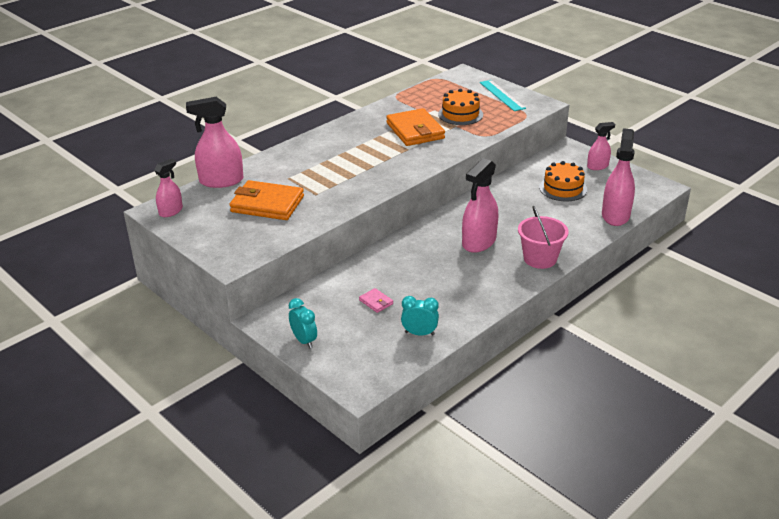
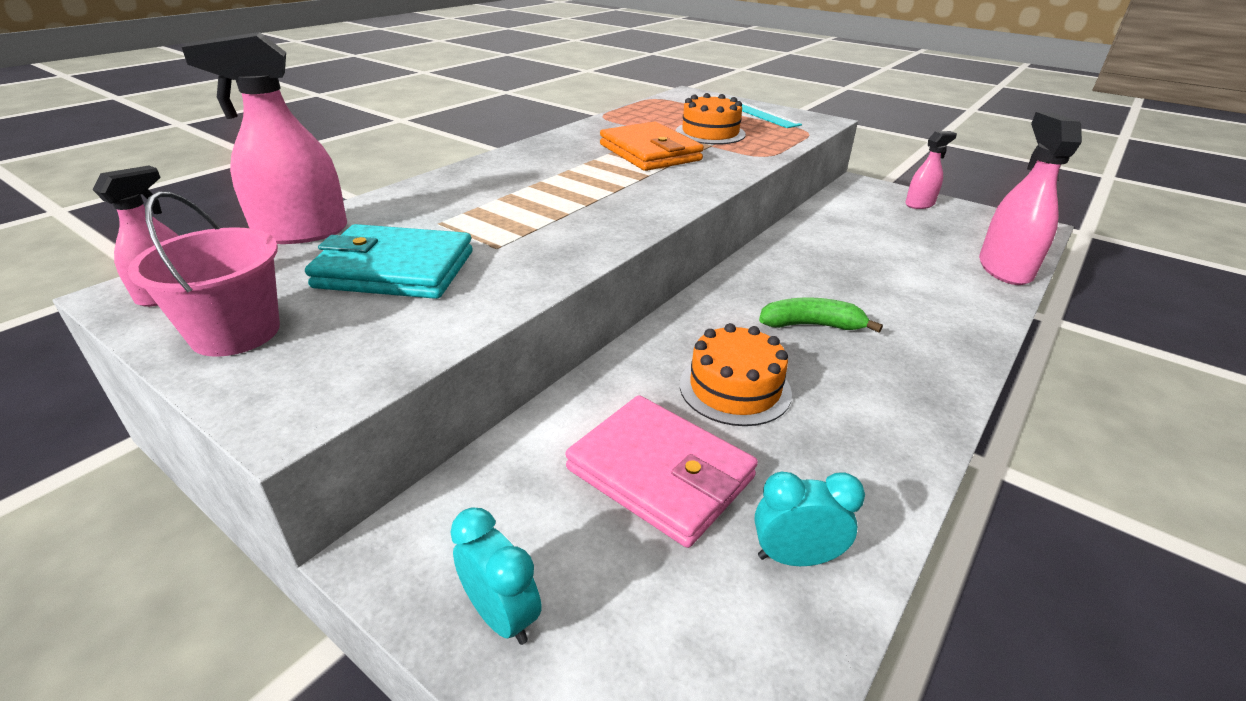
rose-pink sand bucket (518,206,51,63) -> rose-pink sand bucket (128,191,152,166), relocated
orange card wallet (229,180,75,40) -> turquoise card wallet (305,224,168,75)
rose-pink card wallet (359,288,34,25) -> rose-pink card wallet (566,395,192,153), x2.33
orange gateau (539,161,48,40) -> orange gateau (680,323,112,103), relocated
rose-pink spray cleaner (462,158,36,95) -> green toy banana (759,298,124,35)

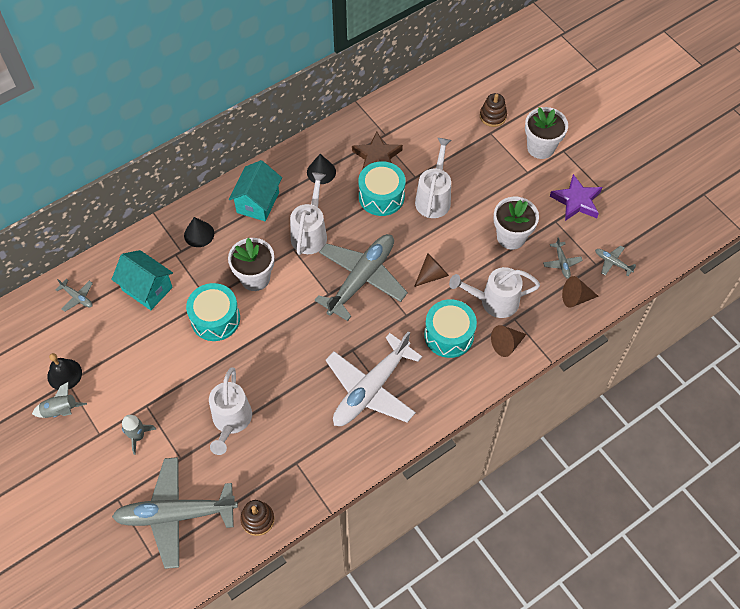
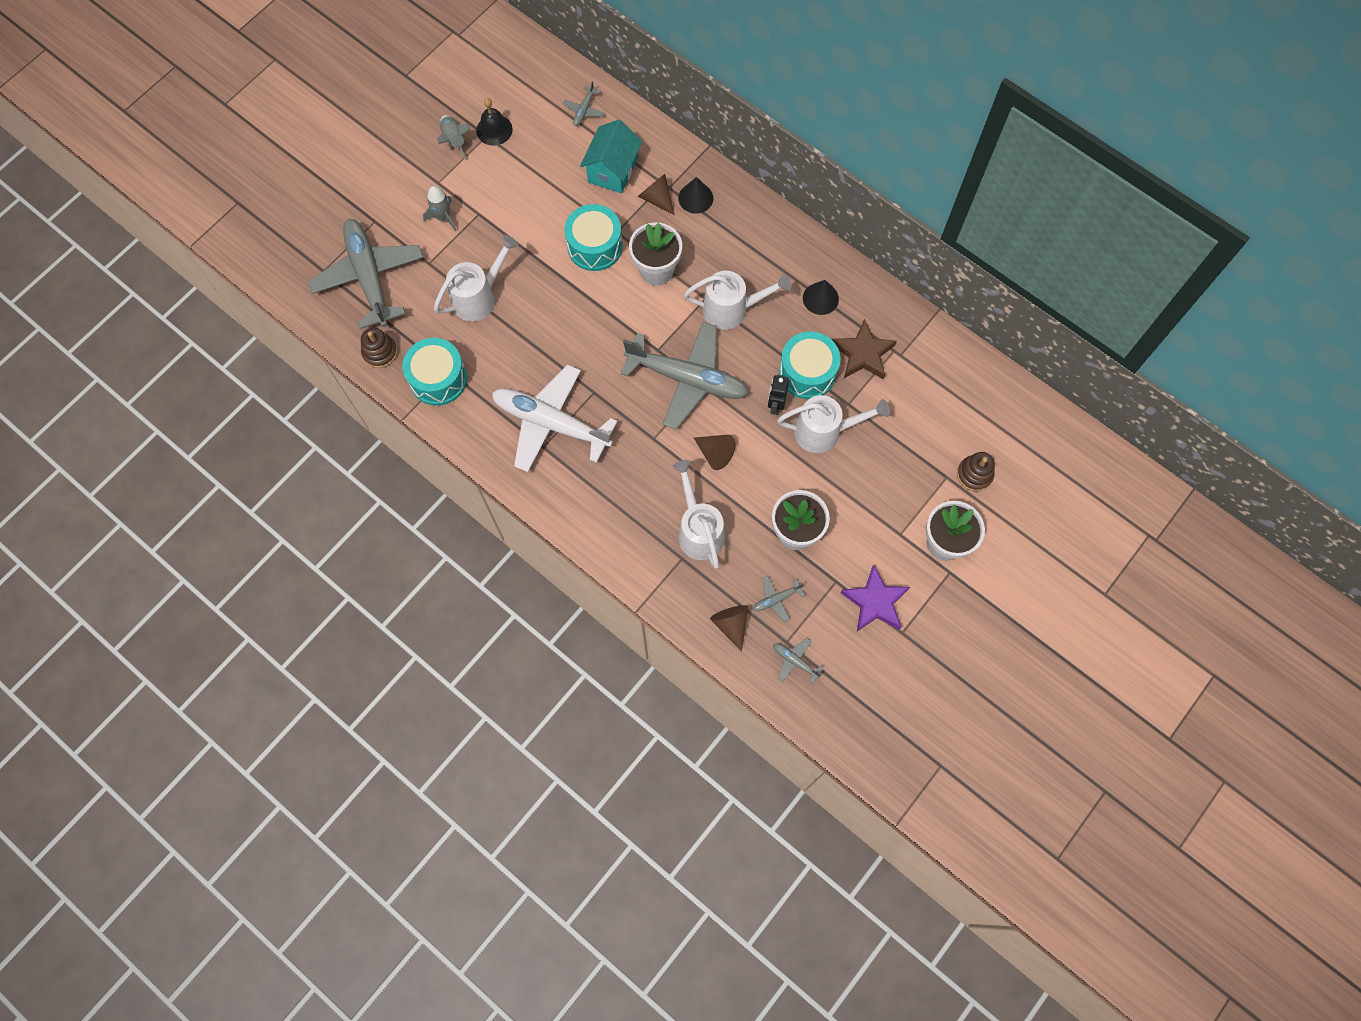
turquoise drum (424,299,53,59) -> turquoise drum (402,338,65,68), relocated
pure white watering pot (209,367,43,88) -> pure white watering pot (434,235,84,86), 150 degrees clockwise
brown solid cone (491,325,36,32) -> brown solid cone (637,174,38,41), relocated
none -> ebony robot figure (768,375,21,40)
grey plane (595,246,41,30) -> grey plane (773,638,51,46), 75 degrees counterclockwise
turquoise cottage (229,160,53,61) -> none

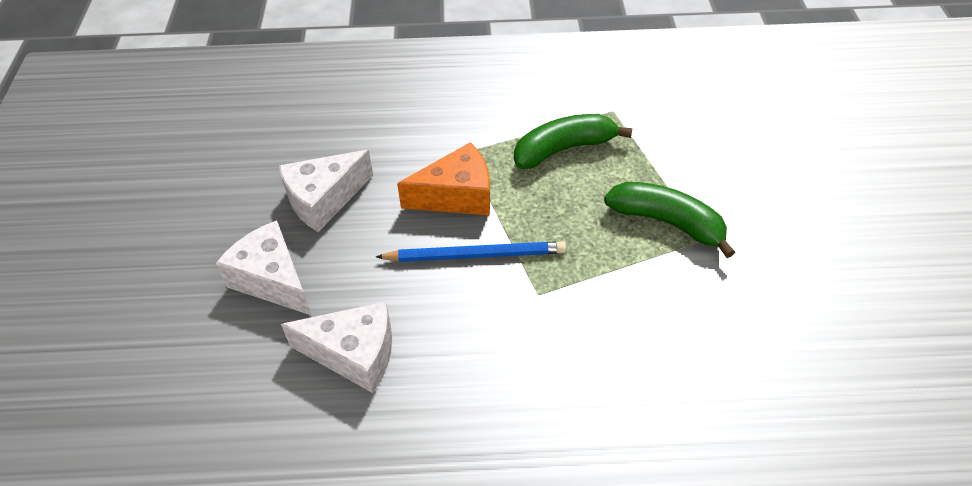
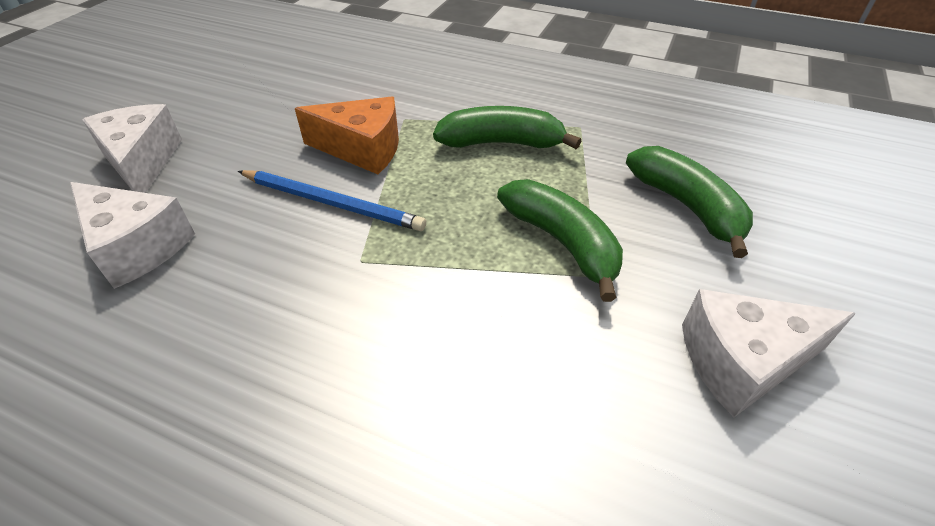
none -> green toy banana (626,146,127,112)
pure white cheese wedge (279,150,94,82) -> pure white cheese wedge (682,289,174,128), relocated

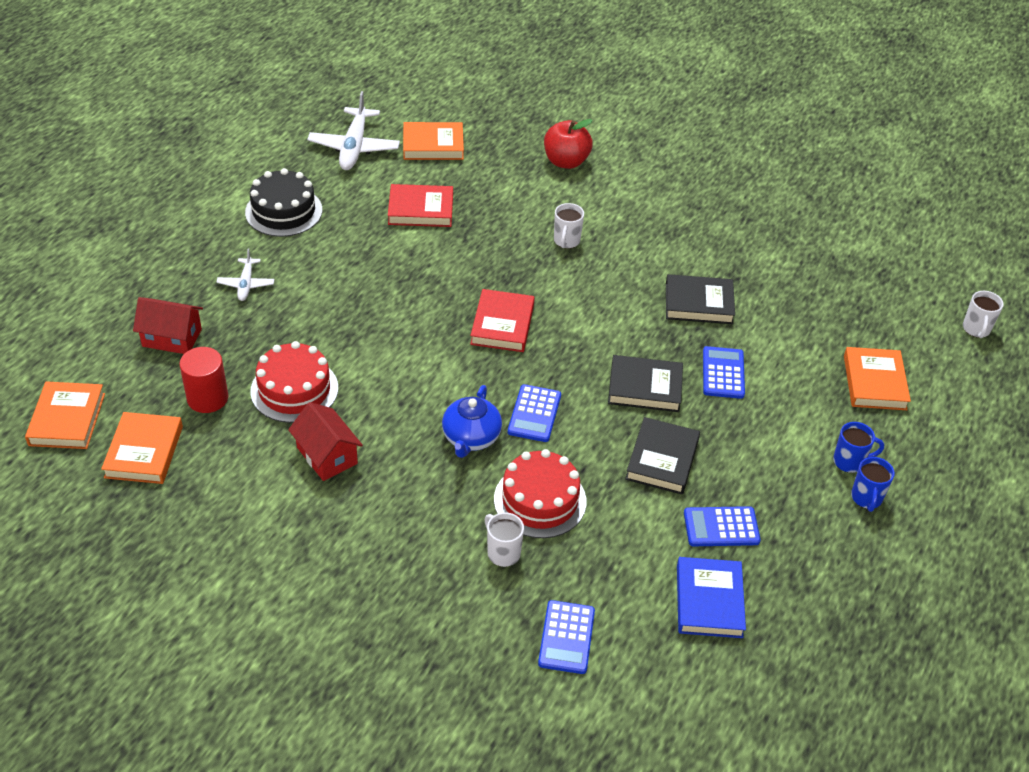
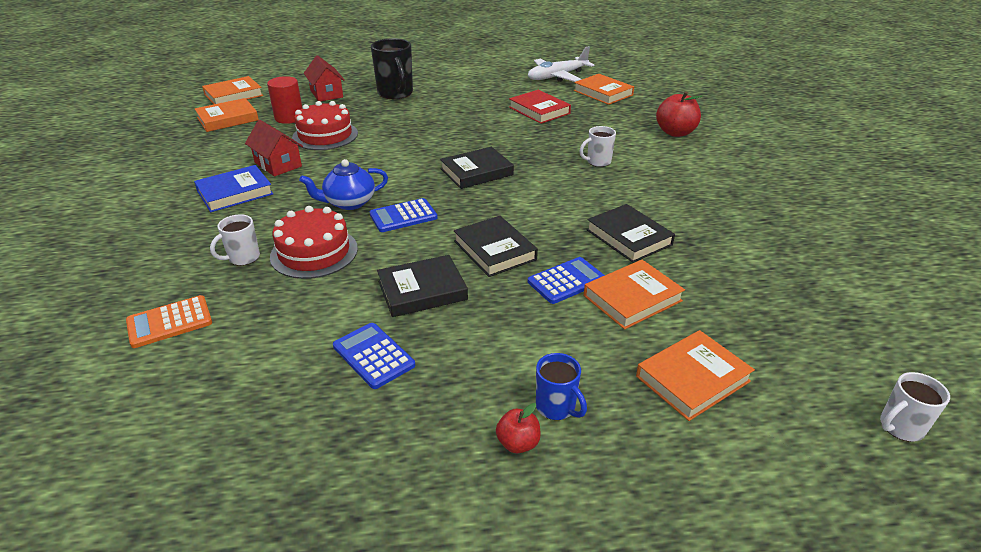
royal blue calculator (538,600,57,74) -> orange calculator (126,295,86,53)
royal blue hardback (677,557,69,81) -> royal blue hardback (194,165,79,47), relocated
pure white coffee mug (484,512,40,55) -> pure white coffee mug (210,214,50,52), 150 degrees counterclockwise
red cottage (288,402,75,79) -> red cottage (245,120,58,56), 60 degrees counterclockwise
pure white plane (216,248,58,53) -> ebony coffee mug (371,38,42,61)
red hardback (470,289,65,63) -> ebony hardback (440,147,74,42)
royal blue coffee mug (851,457,44,55) -> red toy apple (496,403,45,50)
none -> orange hardback (584,260,101,70)
ebony gateau (245,168,77,69) -> none

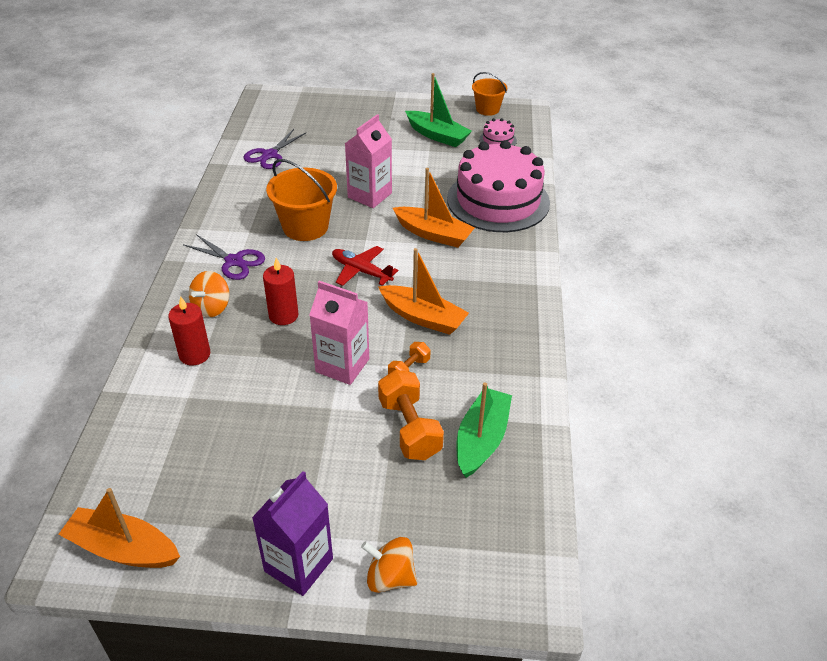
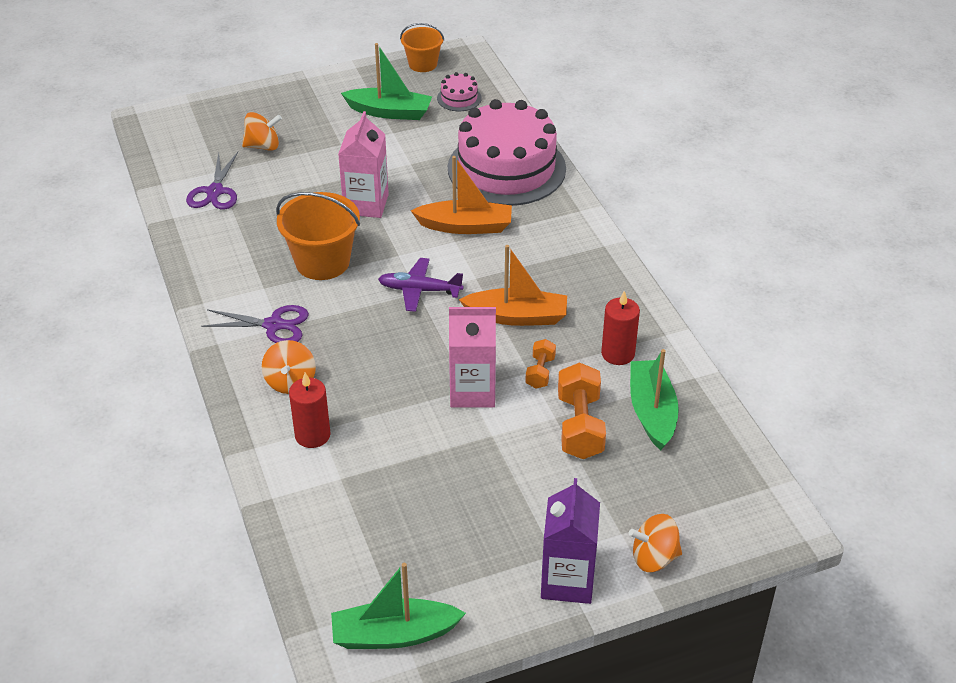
none -> orange toy top (242,112,40,39)
orange boat (58,488,122,80) -> green boat (331,563,135,86)
red plane (332,246,66,40) -> purple plane (378,258,86,54)
orange free weight (378,370,66,90) -> orange free weight (558,362,48,97), 45 degrees clockwise
red candle (263,258,36,67) -> red candle (601,291,39,74), relocated

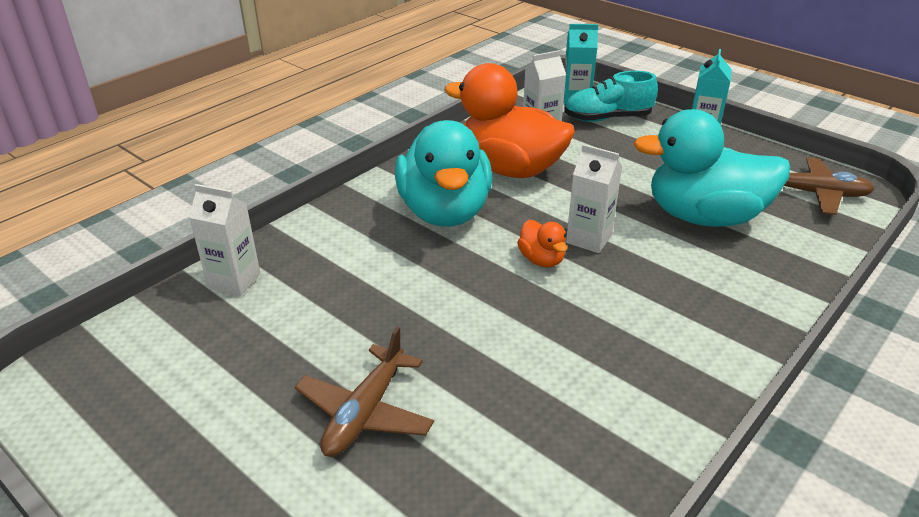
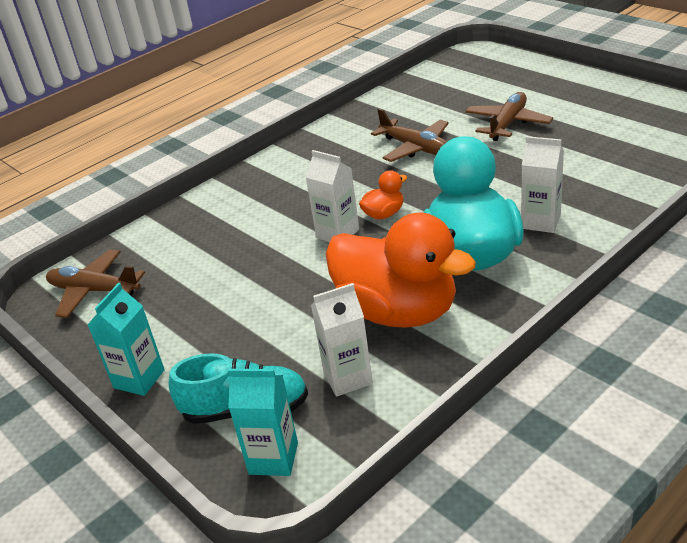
orange toy duck (517,220,50,47) -> orange toy duck (359,170,48,49), 75 degrees clockwise
none -> brown plane (371,109,78,53)
pure white juice carton (189,184,71,112) -> pure white juice carton (521,136,43,97), relocated
turquoise toy duck (633,109,157,118) -> none

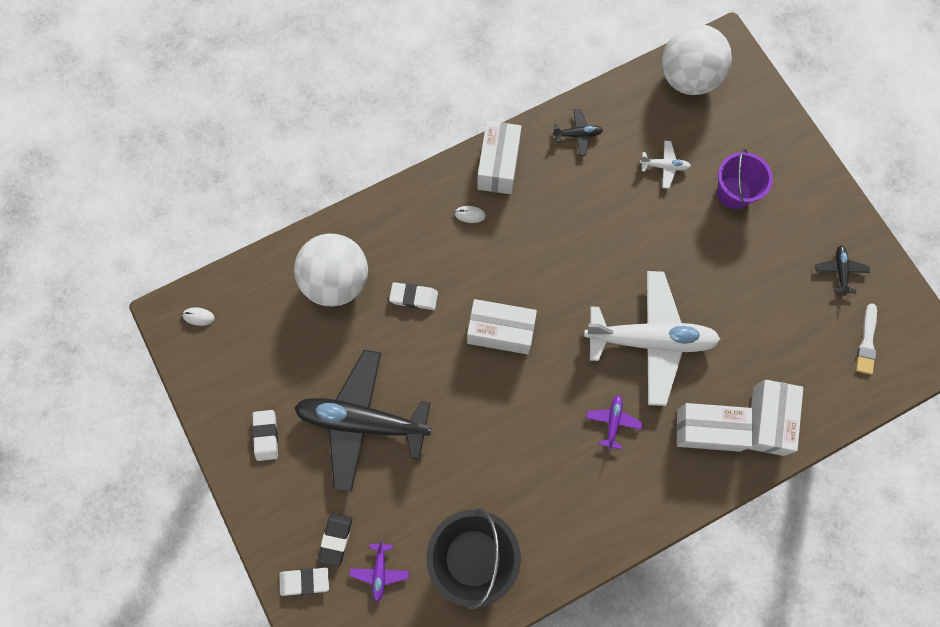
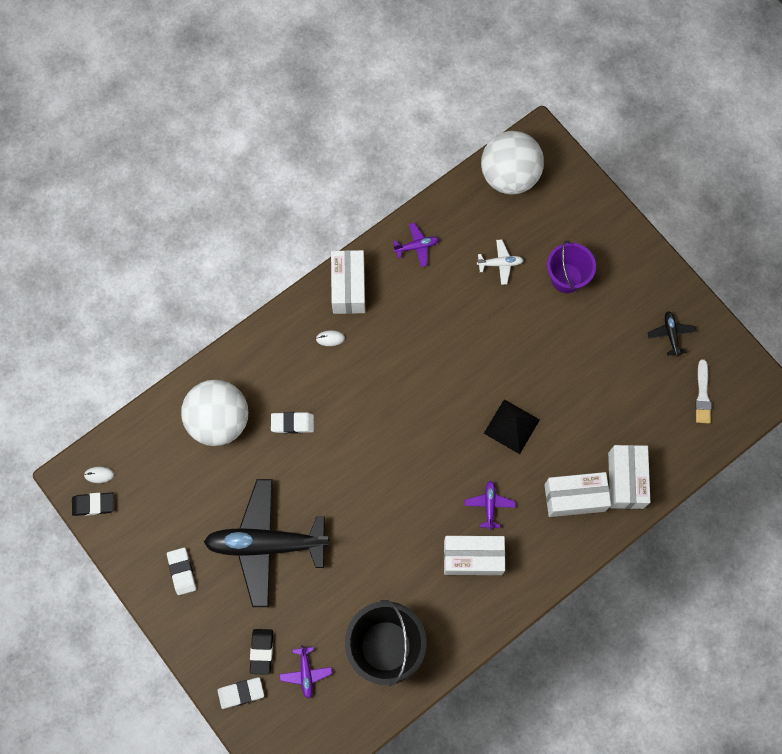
none -> ebony gum eraser (72,493,42,23)
ebony plane (553,109,50,47) -> purple plane (393,223,46,44)
pure white parcel (467,299,70,55) -> pure white parcel (444,536,61,39), relocated
pure white plane (584,271,136,135) -> ebony solid pyramid (484,399,56,55)

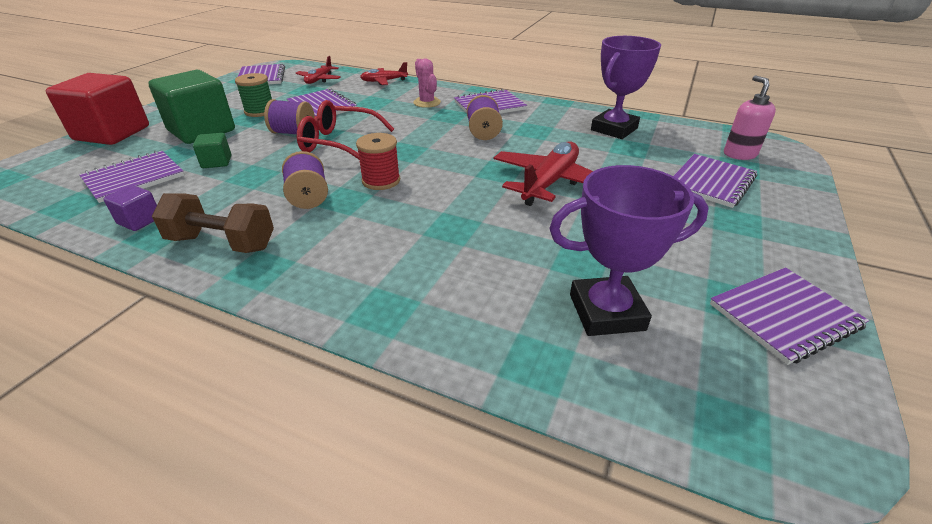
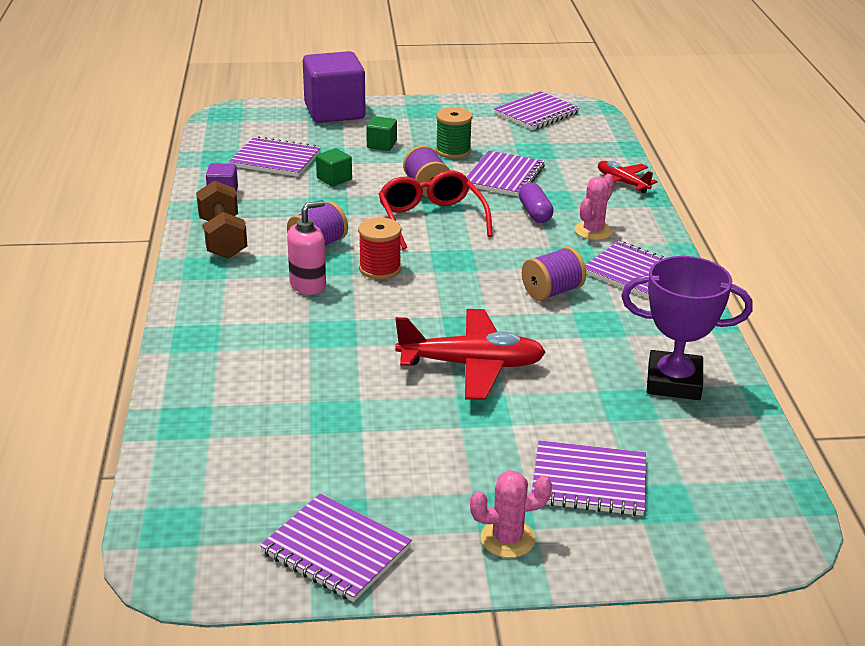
rose-pink soap dispenser (724,75,52,85) -> rose-pink soap dispenser (287,200,39,95), relocated
red cube (46,73,103,72) -> purple cube (303,51,63,72)
green cube (148,70,87,74) -> green cube (366,116,31,35), x0.45
none -> rose-pink saguaro cactus (470,470,82,88)
none -> purple pill (519,183,35,40)
red plane (296,56,45,28) -> none
purple award cup (549,165,160,171) -> none

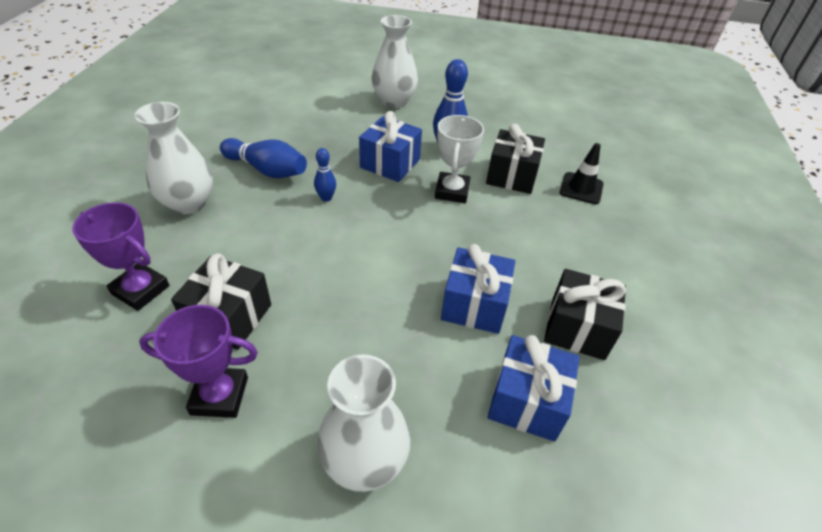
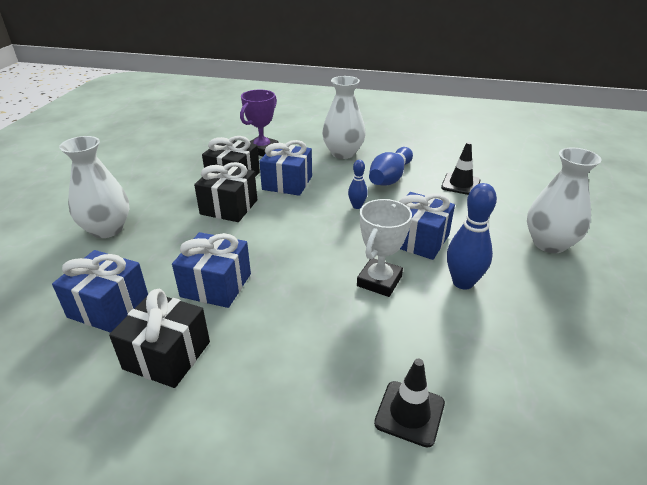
ebony present (486,124,59,70) -> ebony present (194,162,63,60), relocated
none -> royal blue present (259,140,53,56)
pure white award cup (435,115,49,88) -> pure white award cup (357,199,55,98), 75 degrees counterclockwise
none -> ebony traffic cone (441,142,39,53)
purple award cup (139,305,119,113) -> none

